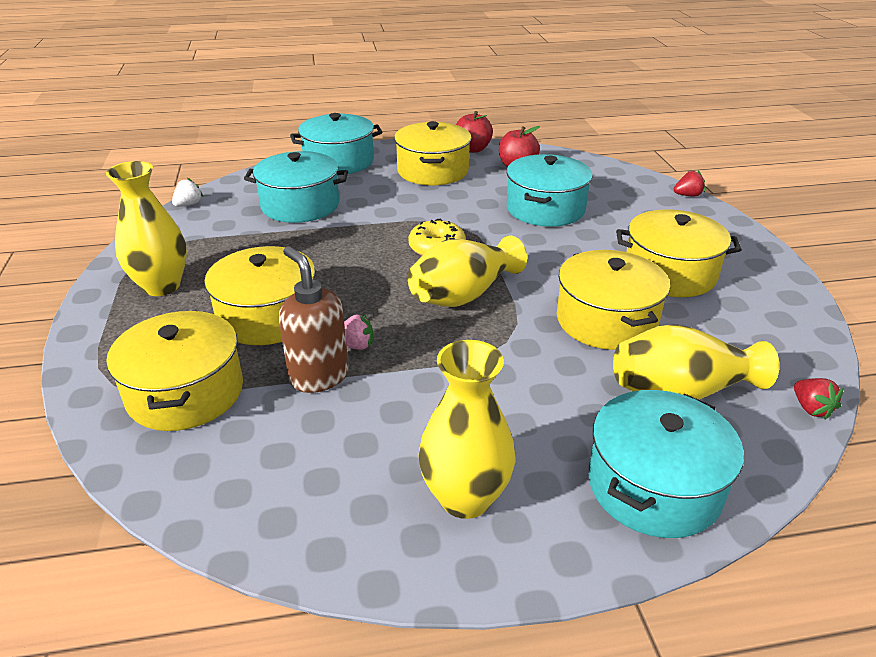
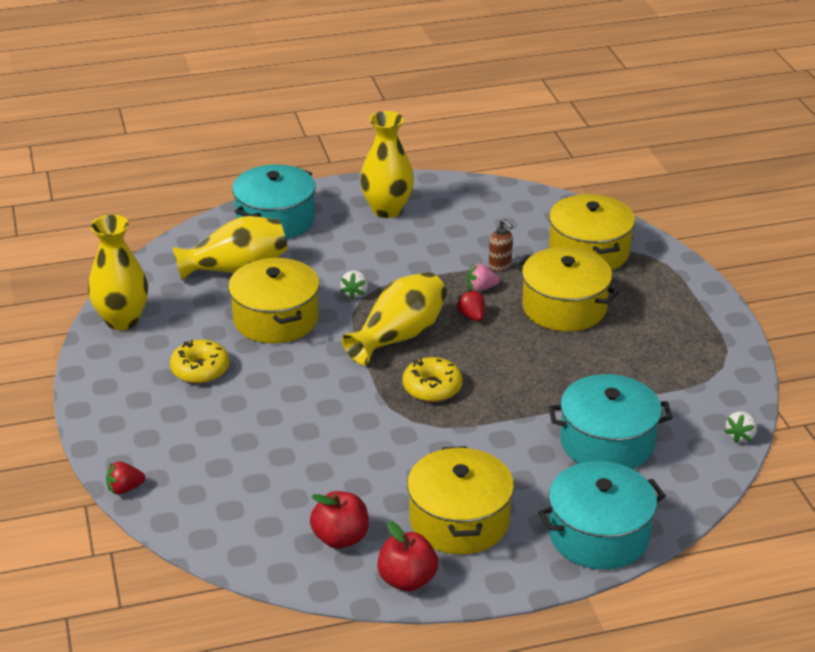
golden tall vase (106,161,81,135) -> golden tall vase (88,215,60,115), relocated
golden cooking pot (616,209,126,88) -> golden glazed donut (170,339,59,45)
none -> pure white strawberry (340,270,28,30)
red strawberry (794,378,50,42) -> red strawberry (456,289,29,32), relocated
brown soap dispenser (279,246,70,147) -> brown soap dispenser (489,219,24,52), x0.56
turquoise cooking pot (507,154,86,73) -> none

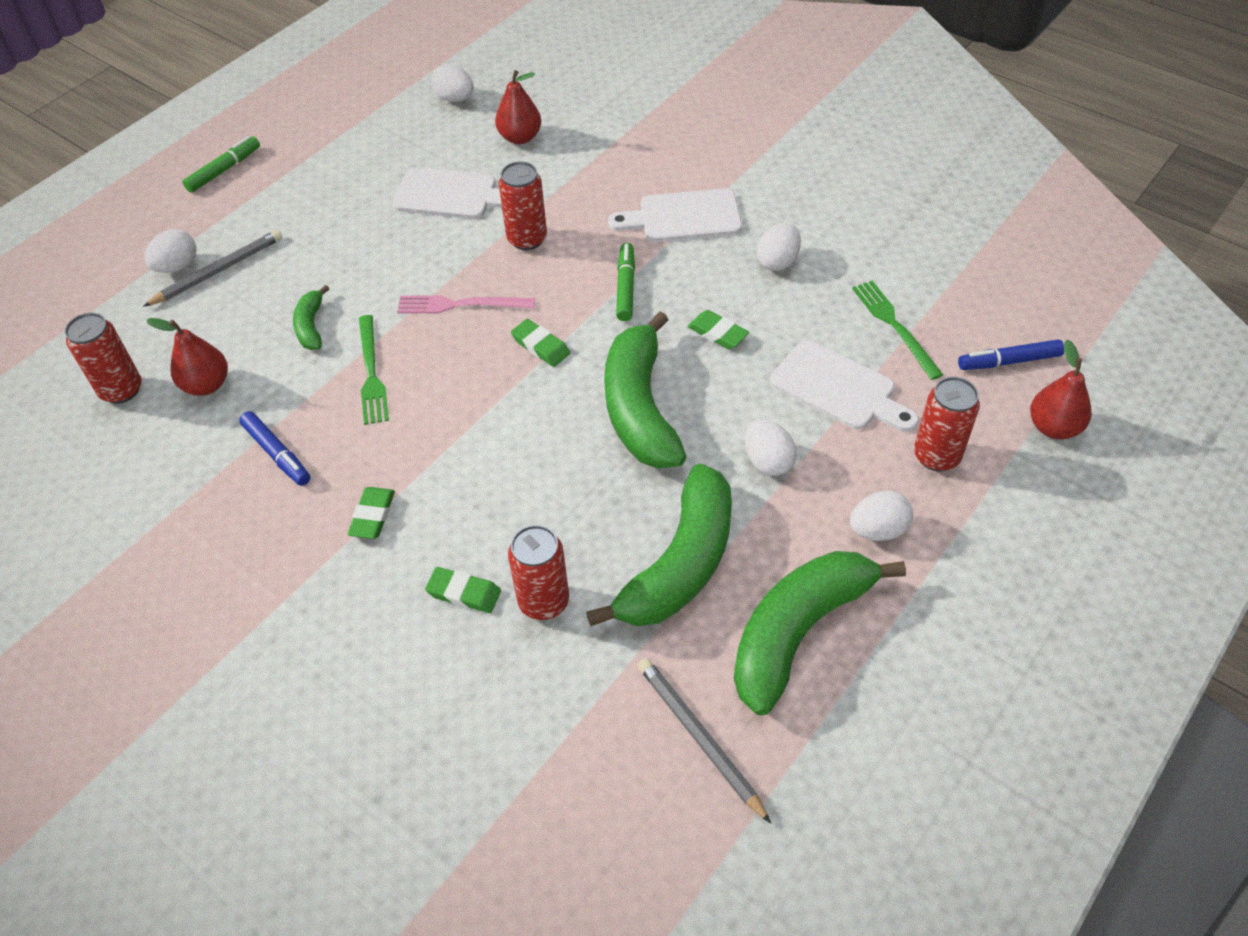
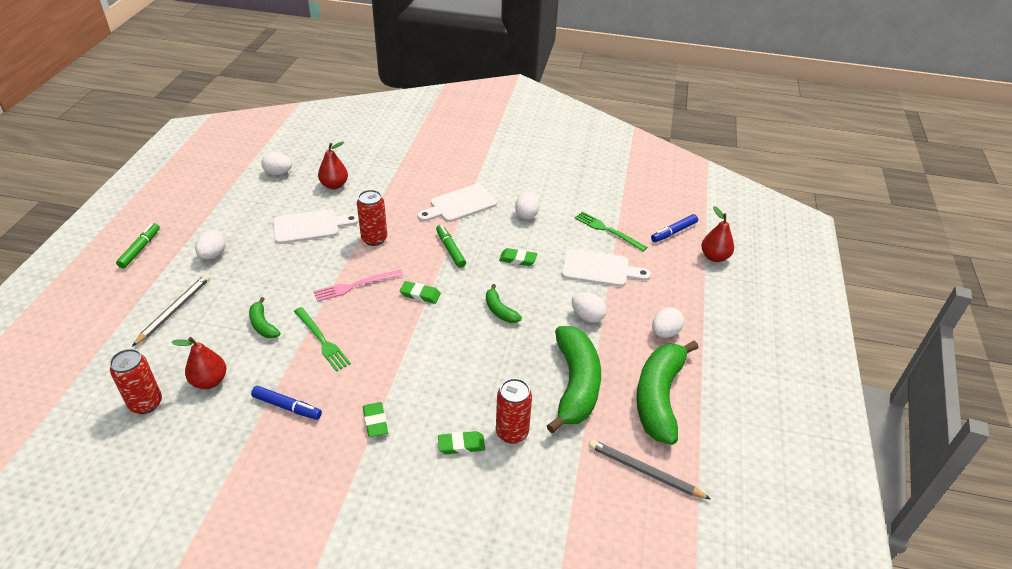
pure white egg (144,229,53,44) -> pure white egg (195,230,31,29), relocated
green toy banana (604,311,83,158) -> green toy banana (486,284,36,39), x0.47
red soda can (914,377,66,94) -> none

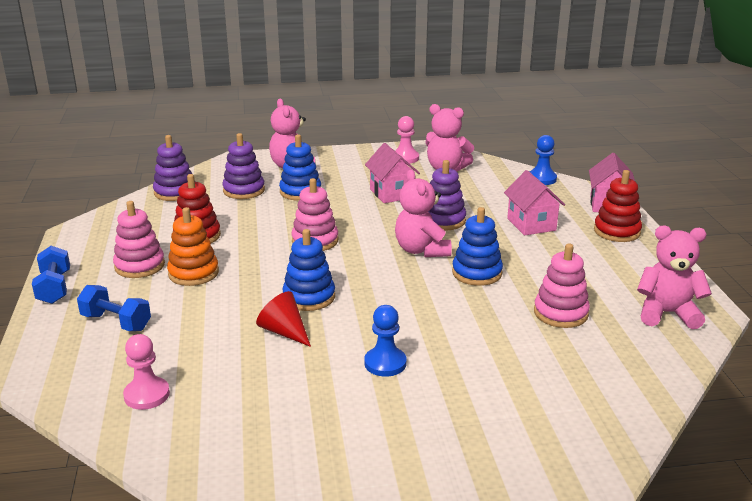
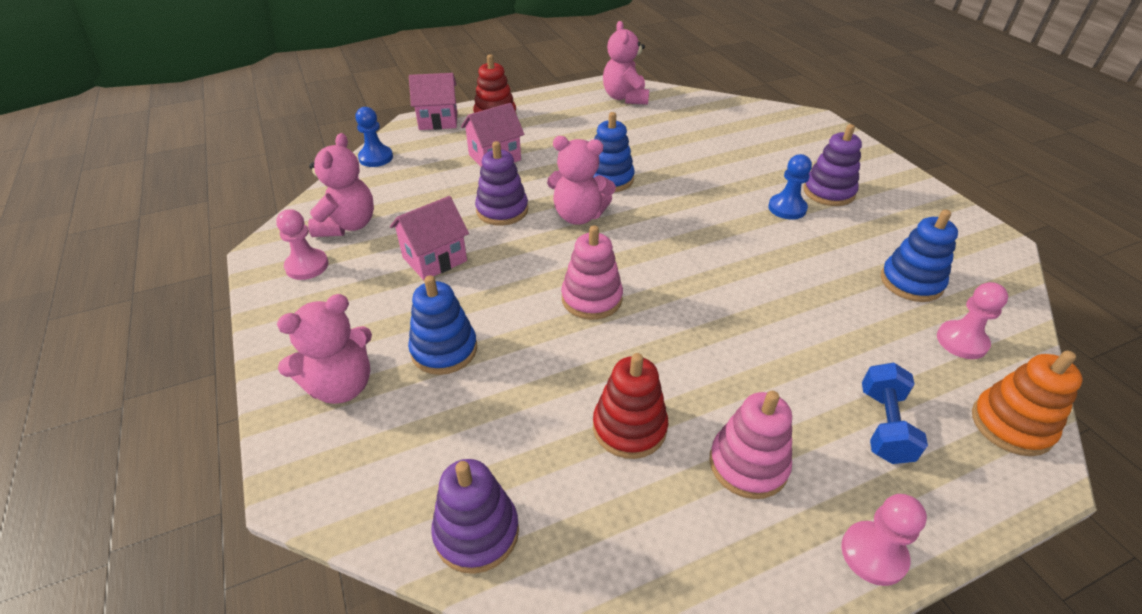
rose-pink stuffed bear (395,170,57,87) -> rose-pink stuffed bear (547,136,69,89), 45 degrees clockwise
purple stacking toy (222,133,43,66) -> purple stacking toy (803,124,59,82), relocated
royal blue free weight (32,246,38,58) -> rose-pink pawn (841,494,86,92)
royal blue stacking toy (283,229,52,82) -> royal blue stacking toy (881,210,77,92), relocated
orange stacking toy (167,207,52,79) -> orange stacking toy (972,351,111,105), relocated
red solid cone (256,291,55,56) -> none
rose-pink stacking toy (534,243,56,85) -> none

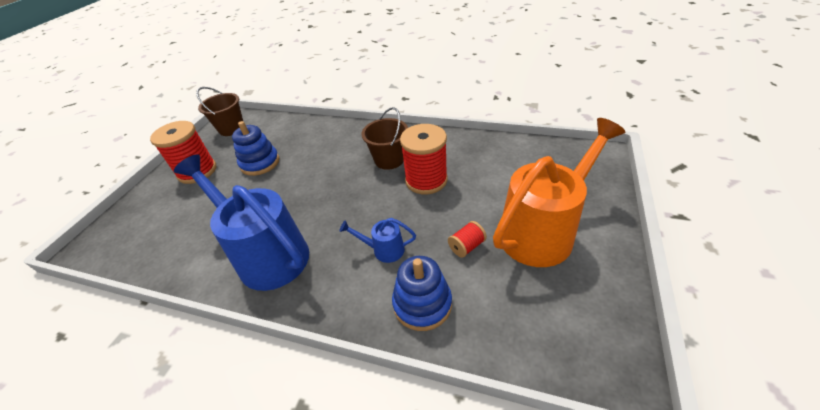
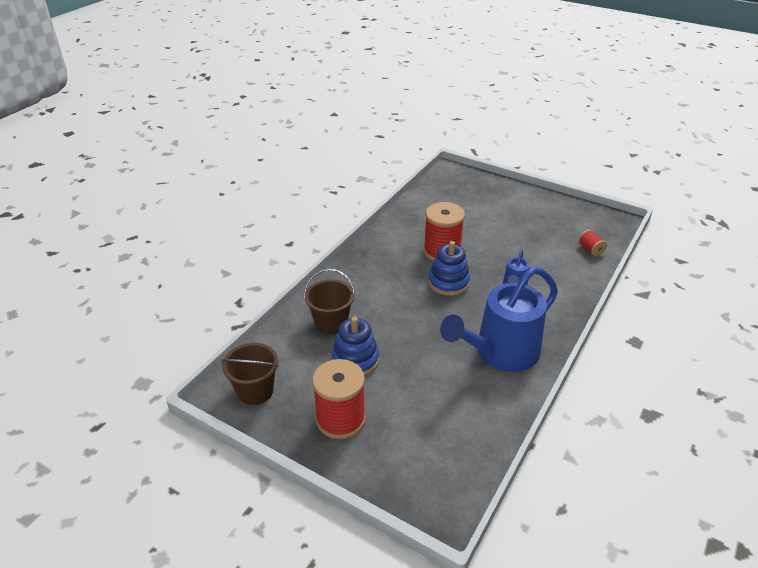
brown sand bucket (361,107,47,63) -> brown sand bucket (304,269,51,66), relocated
royal blue stacking toy (392,256,60,75) -> royal blue stacking toy (428,241,42,55), relocated
red reel of thread (448,221,39,37) -> red reel of thread (578,230,29,26), relocated
orange watering pot (493,118,132,149) -> none

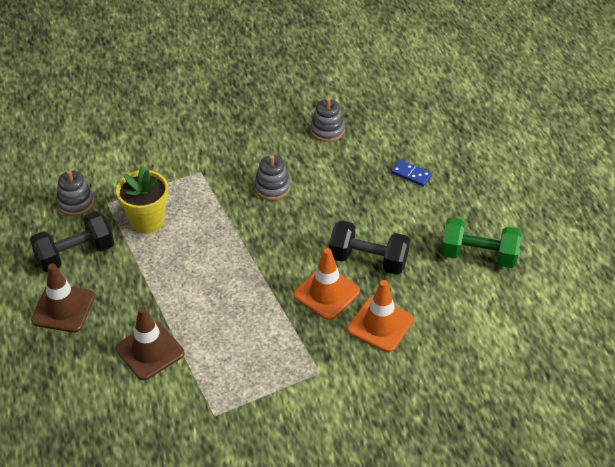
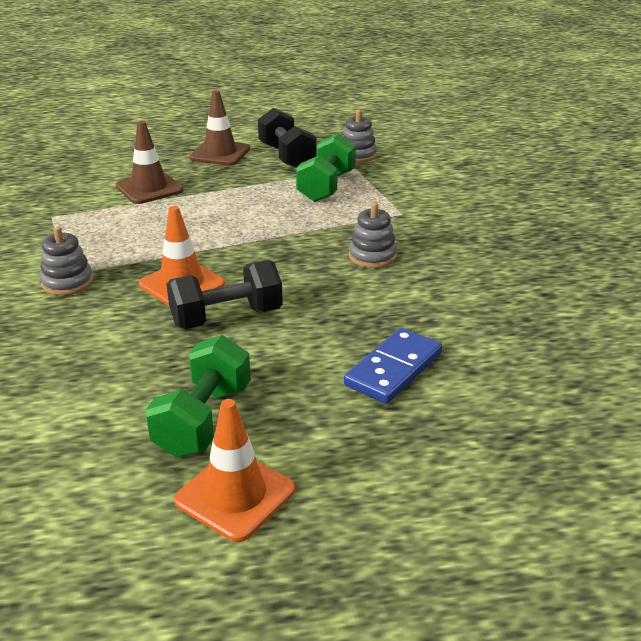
grey stacking toy (310,98,35,44) -> grey stacking toy (40,227,53,69), relocated
ebony free weight (329,220,81,55) -> ebony free weight (167,260,116,69), 45 degrees clockwise
orange traffic cone (347,280,67,72) -> orange traffic cone (174,399,121,143), relocated
golden flower pot (116,167,52,66) -> green free weight (296,133,60,69)
royal blue domino piece (391,160,41,27) -> royal blue domino piece (344,328,98,76), x1.71

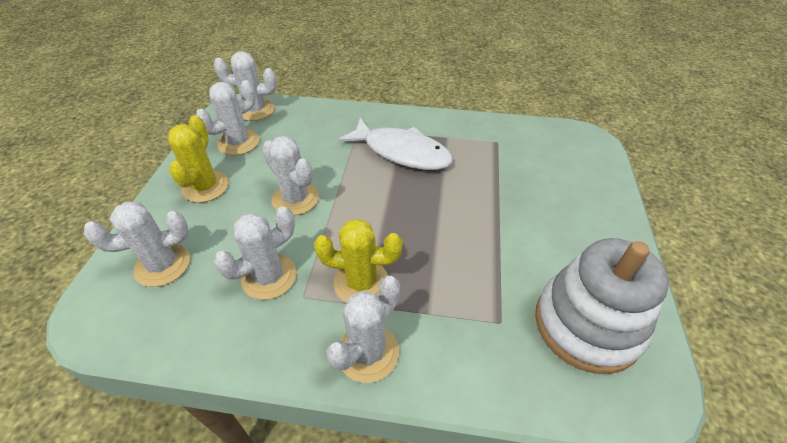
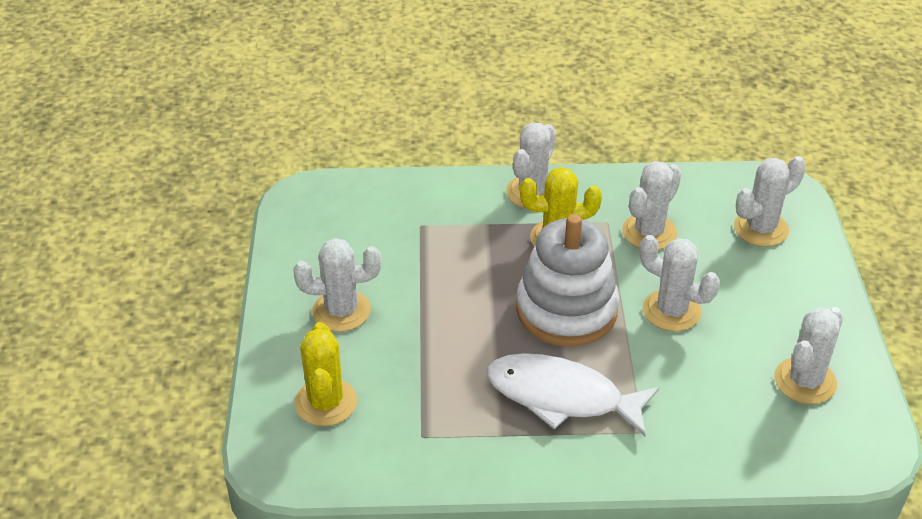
pure white saguaro cactus (214,51,63,70) -> pure white saguaro cactus (294,238,87,94), relocated
golden saguaro cactus (168,115,61,88) -> golden saguaro cactus (294,322,63,104), relocated
pure white stacking toy (535,238,134,136) -> pure white stacking toy (516,214,103,133), relocated

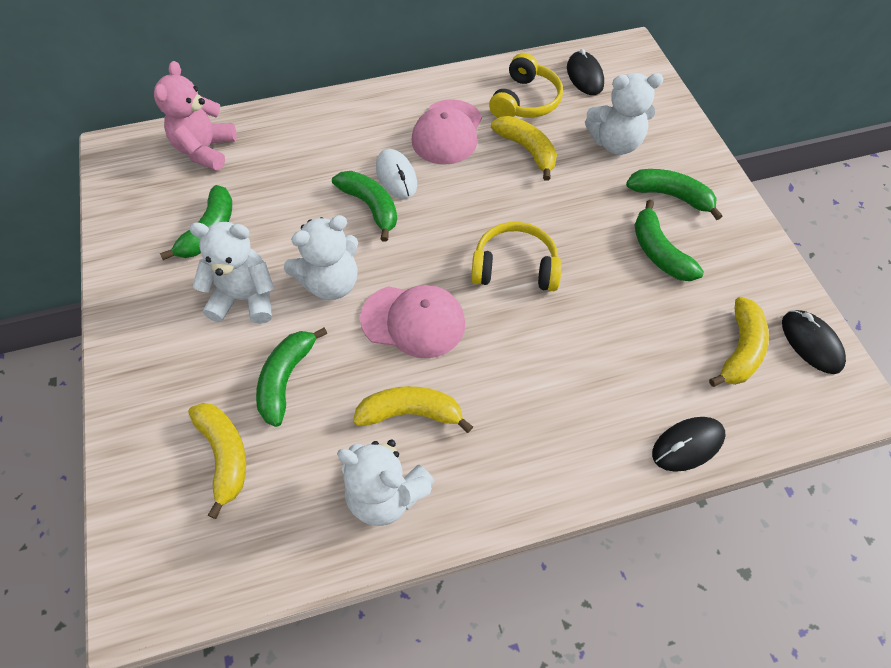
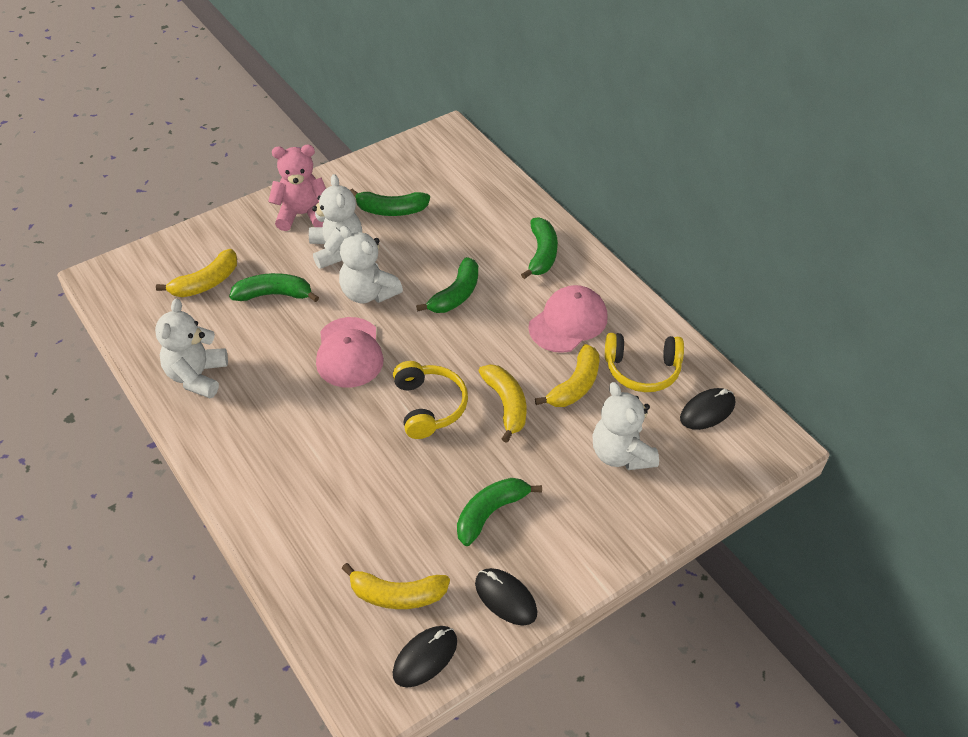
rose-pink stuffed bear (154,61,83,110) -> rose-pink stuffed bear (268,145,58,86), relocated
ebony computer mouse (652,417,73,55) -> ebony computer mouse (475,568,63,58), relocated
golden toy banana (353,386,120,47) -> golden toy banana (478,364,49,79), relocated
green toy banana (626,169,96,51) -> green toy banana (521,217,37,62), relocated
rose-pink cap (412,99,70,66) -> rose-pink cap (528,285,79,68), 135 degrees clockwise
pure white computer mouse (376,149,41,50) -> none

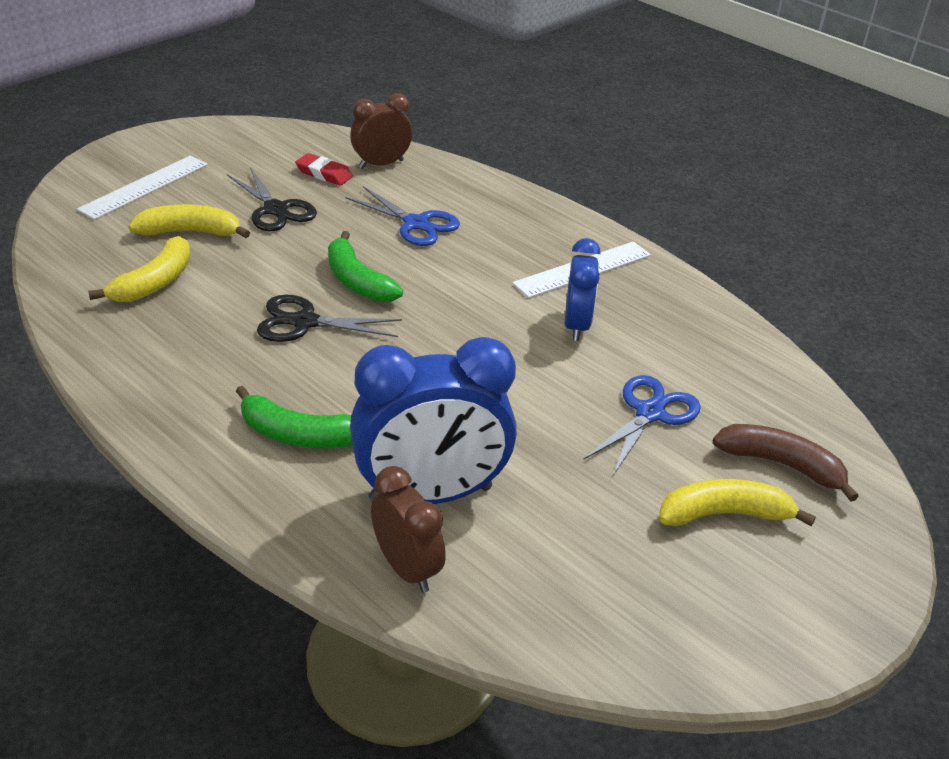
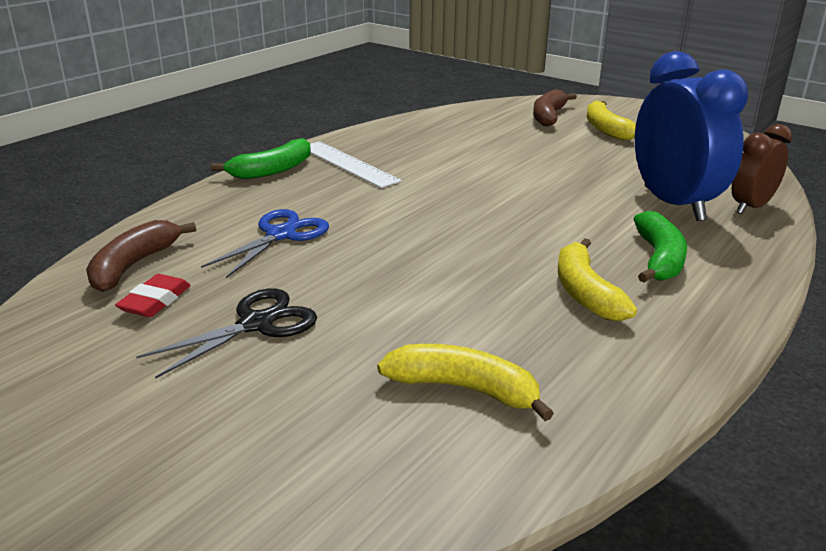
brown clock (350,93,62,76) -> brown toy banana (86,220,110,72)
green toy banana (328,231,75,71) -> green toy banana (211,138,100,41), relocated
golden toy banana (128,204,122,34) -> golden toy banana (558,238,79,83), relocated
pure white ruler (77,156,131,64) -> none
ebony pair of scissors (257,295,145,47) -> none
royal blue clock (565,238,36,103) -> none
royal blue pair of scissors (583,375,118,101) -> none

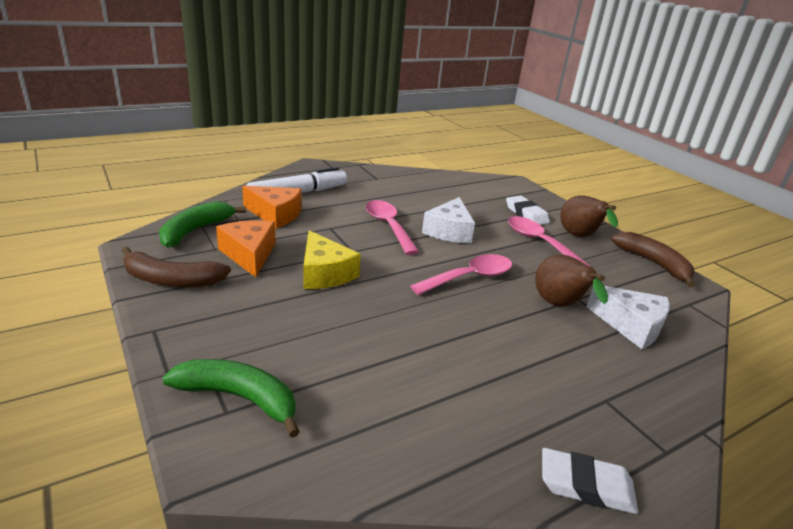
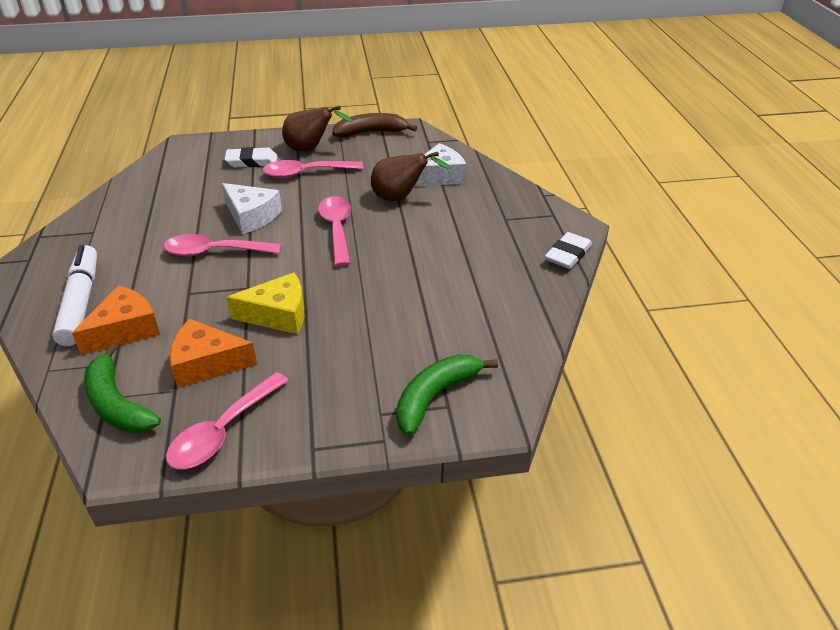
brown toy banana (122,247,109,40) -> rose-pink teaspoon (166,372,123,97)

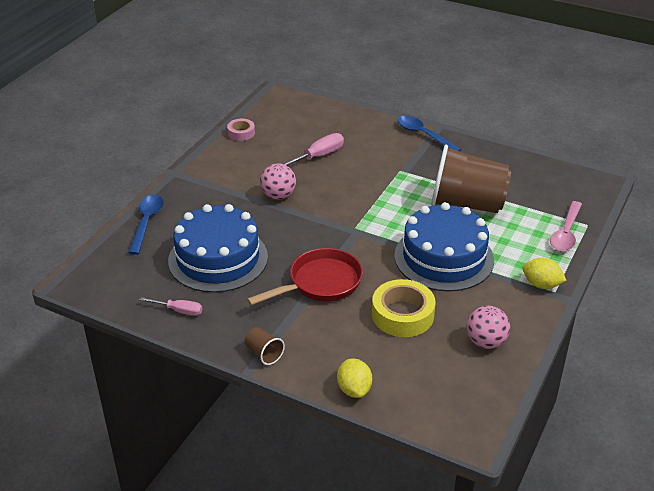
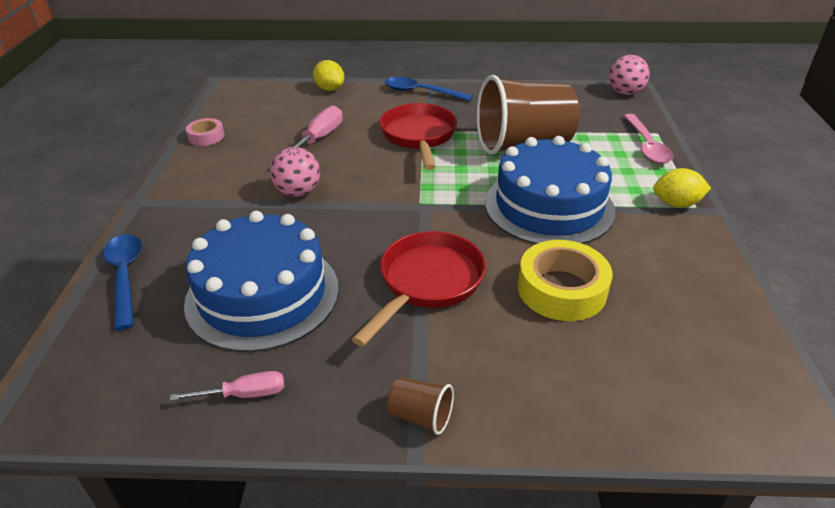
golden citrus fruit (337,359,35,39) -> golden citrus fruit (313,60,31,31), relocated
none -> red frying pan (380,103,77,67)
rose-pink ball (467,306,43,43) -> rose-pink ball (609,55,41,40), relocated

